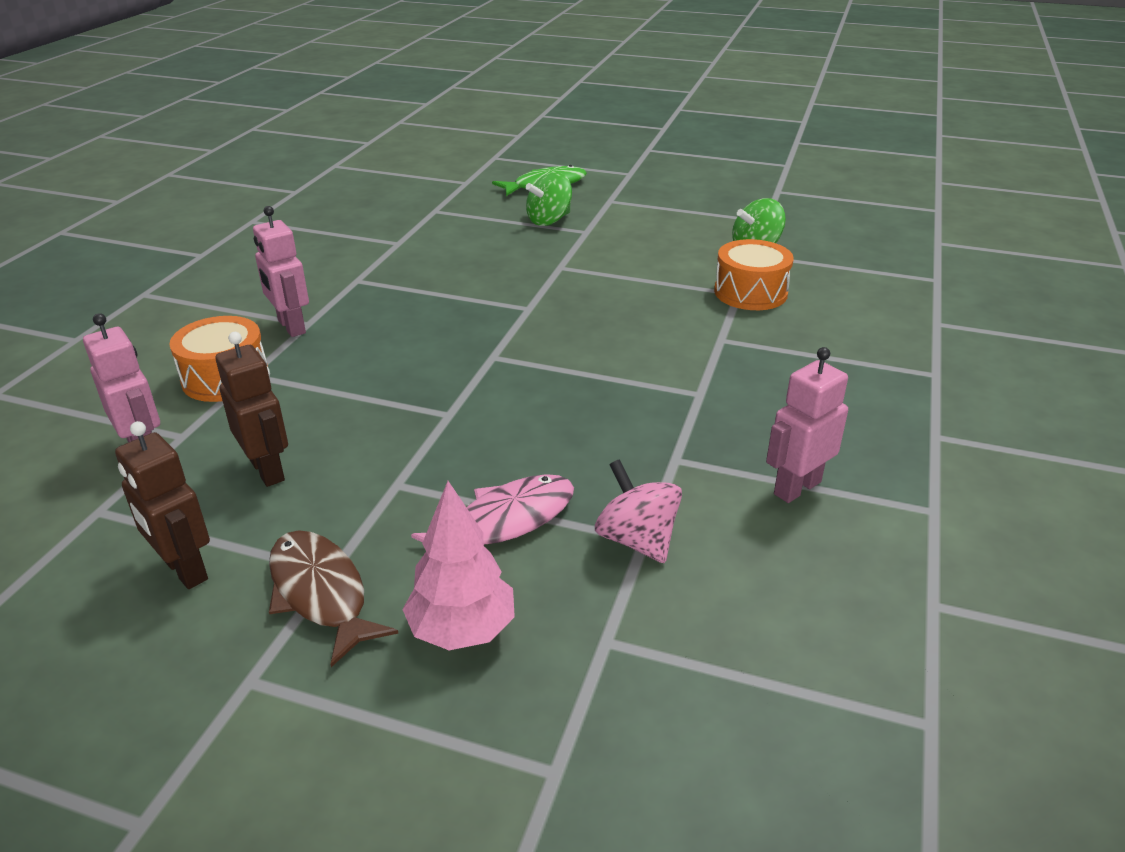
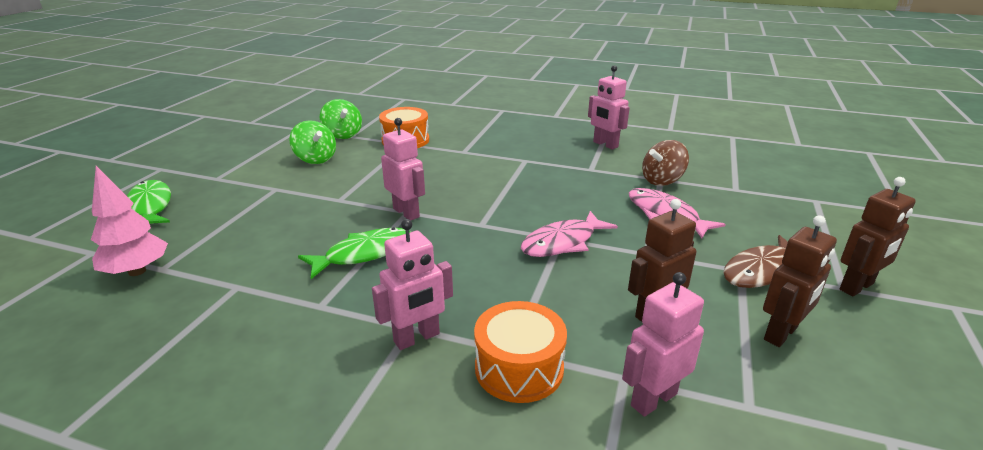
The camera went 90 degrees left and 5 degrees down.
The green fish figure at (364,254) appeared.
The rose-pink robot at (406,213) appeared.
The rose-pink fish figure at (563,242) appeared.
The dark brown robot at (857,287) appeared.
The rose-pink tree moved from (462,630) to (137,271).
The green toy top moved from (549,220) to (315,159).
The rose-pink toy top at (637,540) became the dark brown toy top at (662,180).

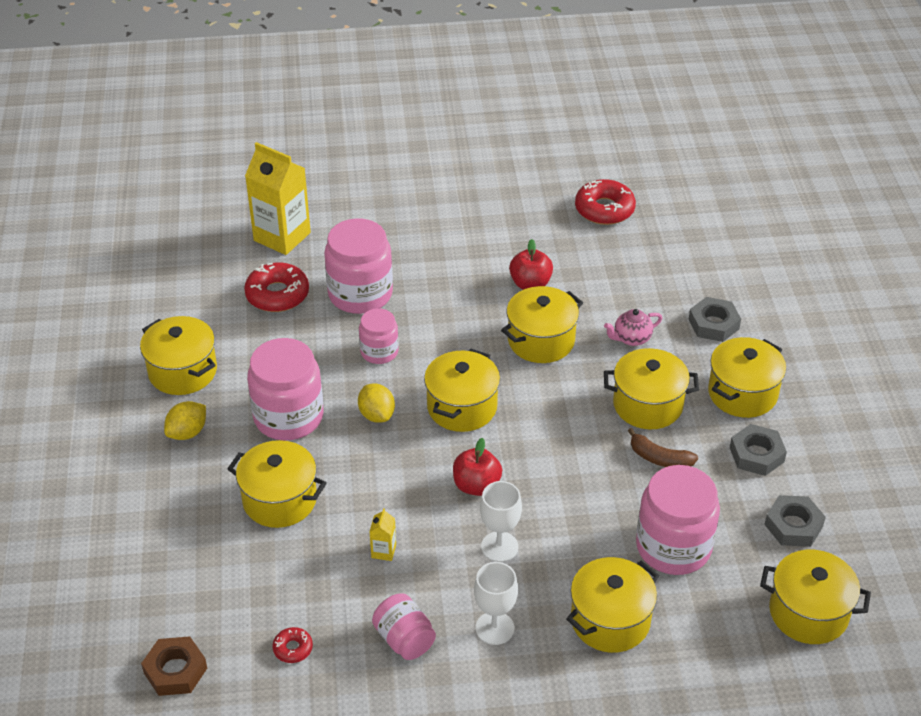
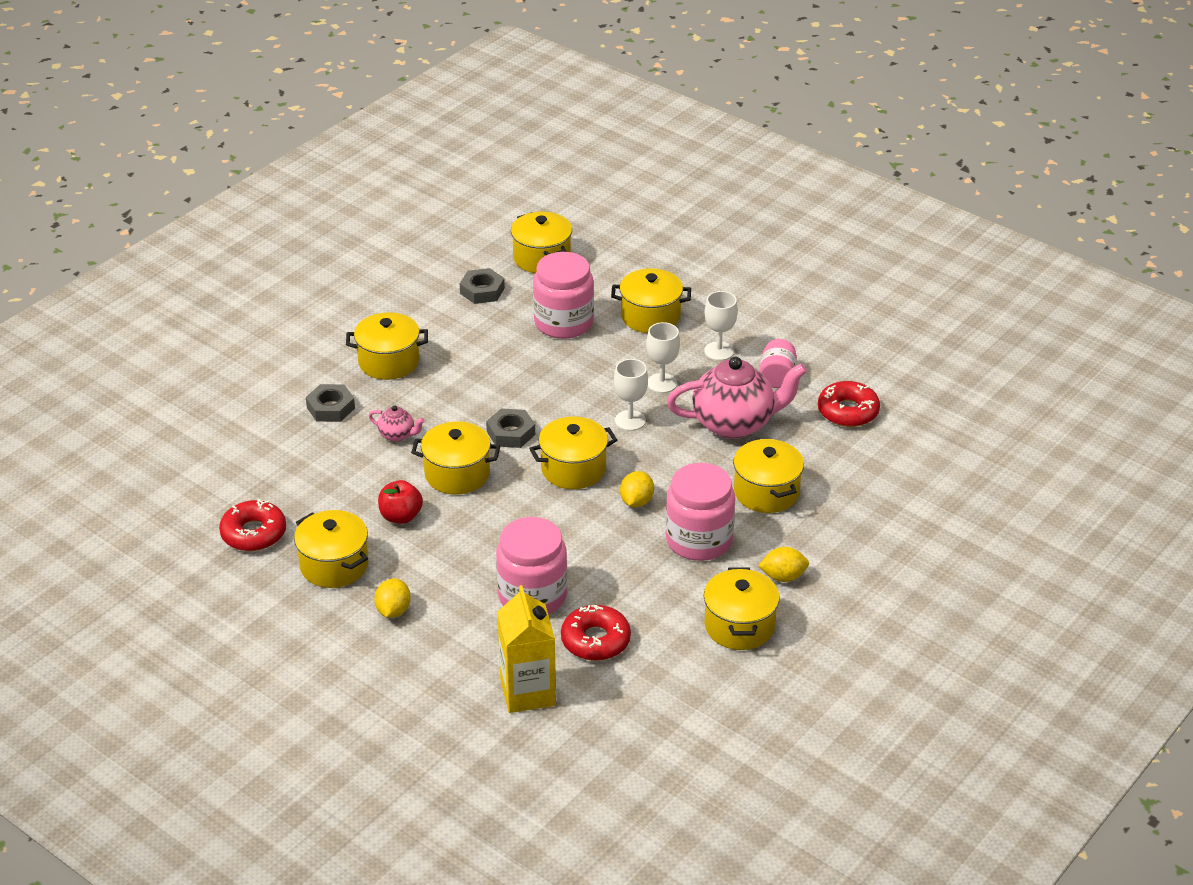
The camera went 135 degrees left and 5 degrees down.
The dark brown nut at (175,670) disappeared.
The rose-pink jar at (379,352) disappeared.
The dark brown banana at (659,458) disappeared.
The yellow toy lemon at (393,611) appeared.
The yellow cooking pot moved from (647,405) to (334,565).
The grey nut moved from (756,454) to (511,433).
The yellow milk carton at (383,551) was replaced by the rose-pink tea pot at (734,424).
The red toy apple at (476,485) was replaced by the white chalice at (630,420).
The red glazed donut at (293,648) changed to 1.99 times the size.

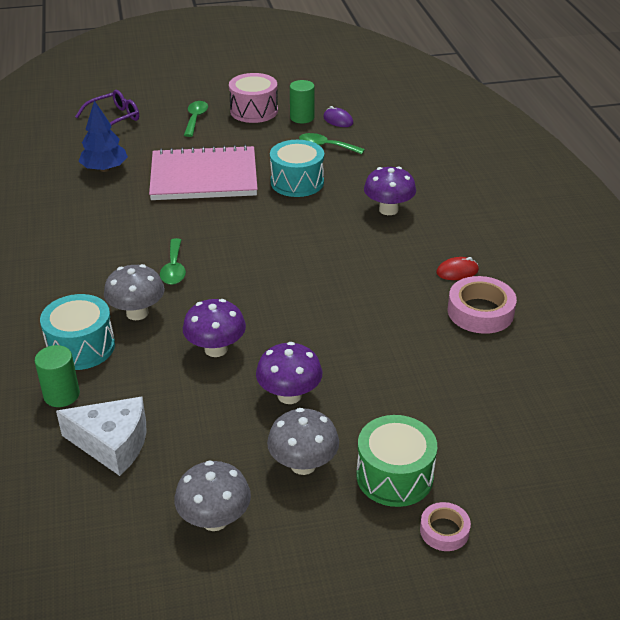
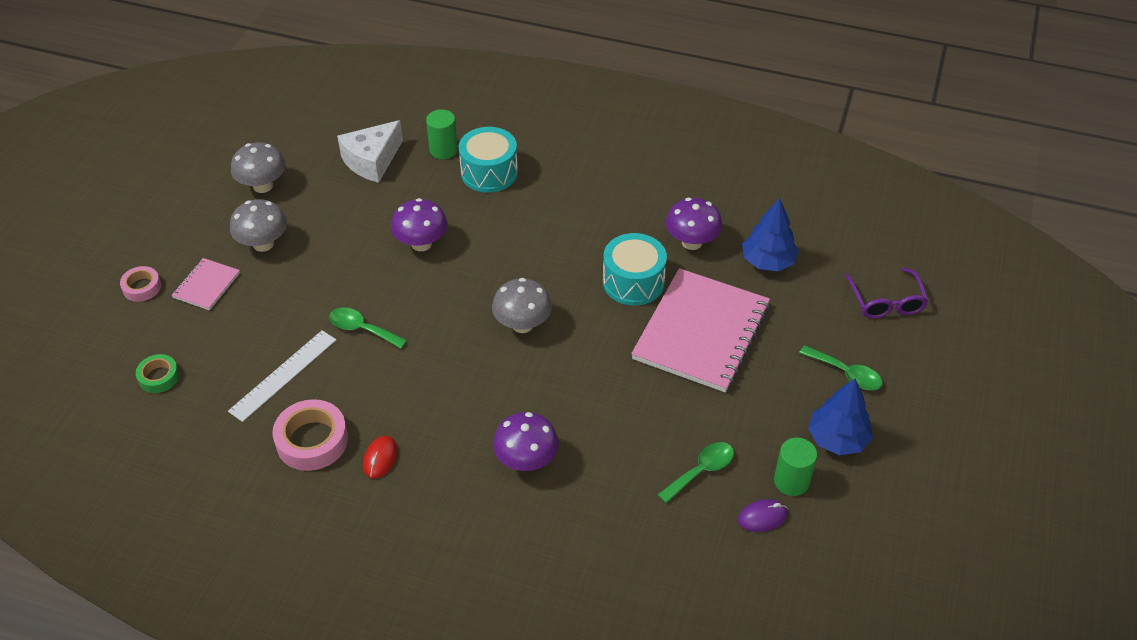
The camera went 120 degrees right and 10 degrees up.
The green tape at (159,377) appeared.
The white straightedge at (283,375) appeared.
The grey mushroom moved from (137,313) to (522,324).
The green tablespoon moved from (174,269) to (362,329).
The violet mushroom moved from (289,395) to (692,242).
The aqua toy drum moved from (297,182) to (633,282).
The rose-pink toy drum at (254,111) was replaced by the royal blue tree at (837,439).
The green toy drum at (394,476) was replaced by the rose-pink notepad at (206,285).

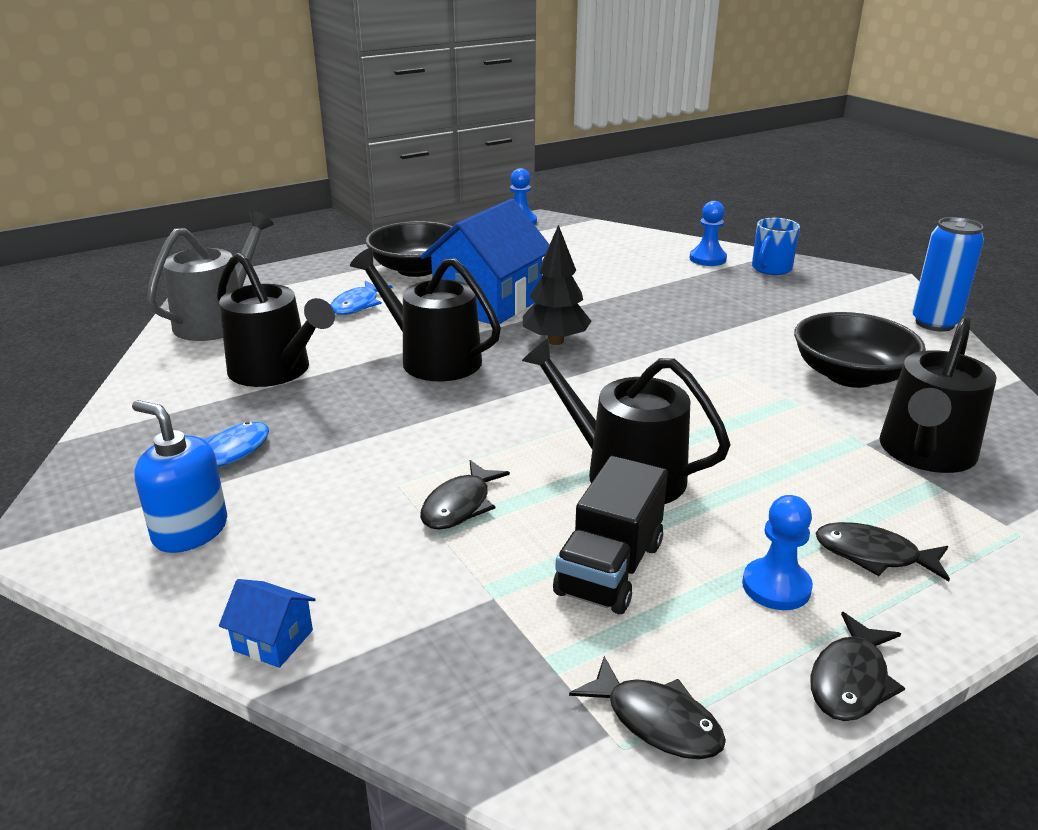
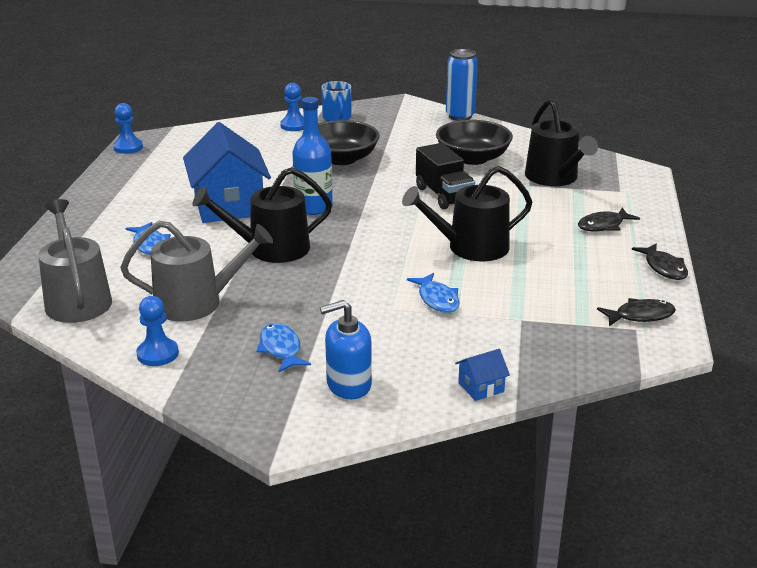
The camera went 50 degrees left and 0 degrees up.
The black deep dish moved from (416,269) to (341,159).
The black truck moved from (610,569) to (444,195).
The royal blue pawn moved from (776,586) to (157,354).
The black tree at (555,341) was replaced by the royal blue drink bottle at (313,207).
The black watering can at (275,371) became the grey watering can at (196,302).
The black fish figure at (460,505) became the royal blue fish figure at (437,299).

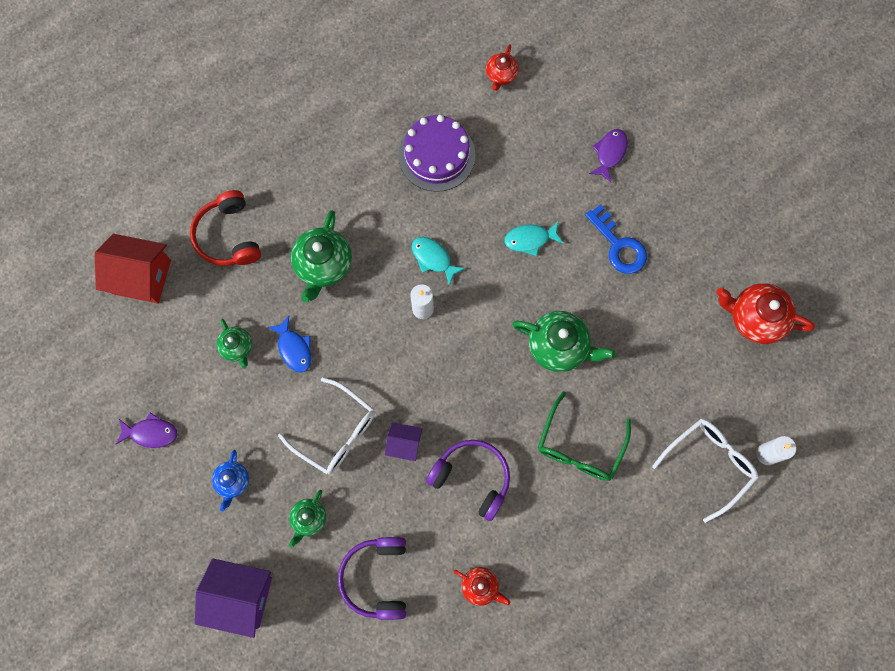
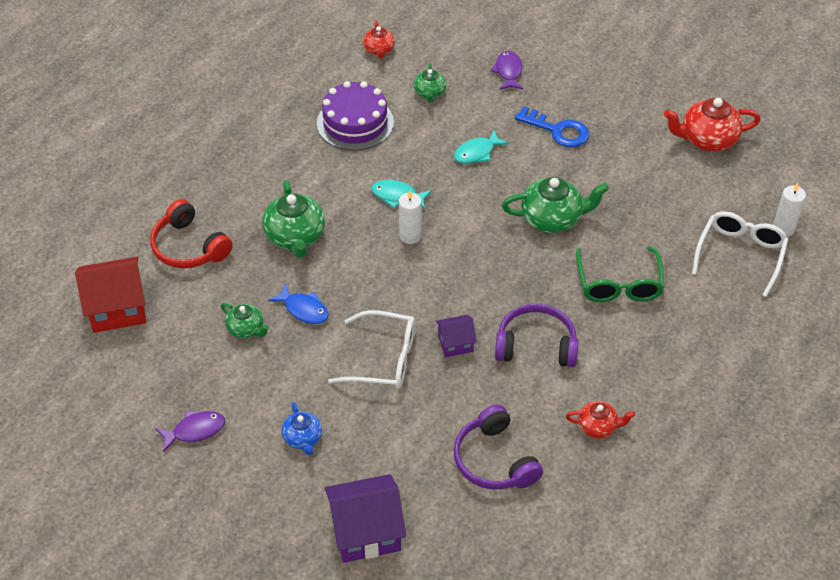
The camera went 25 degrees left and 25 degrees down.
The green tea pot moved from (308,519) to (429,93).

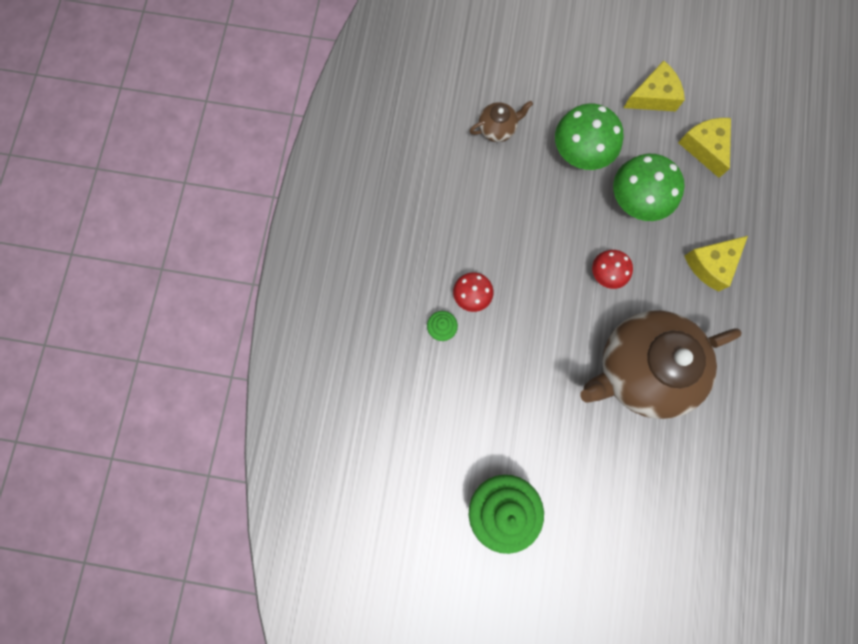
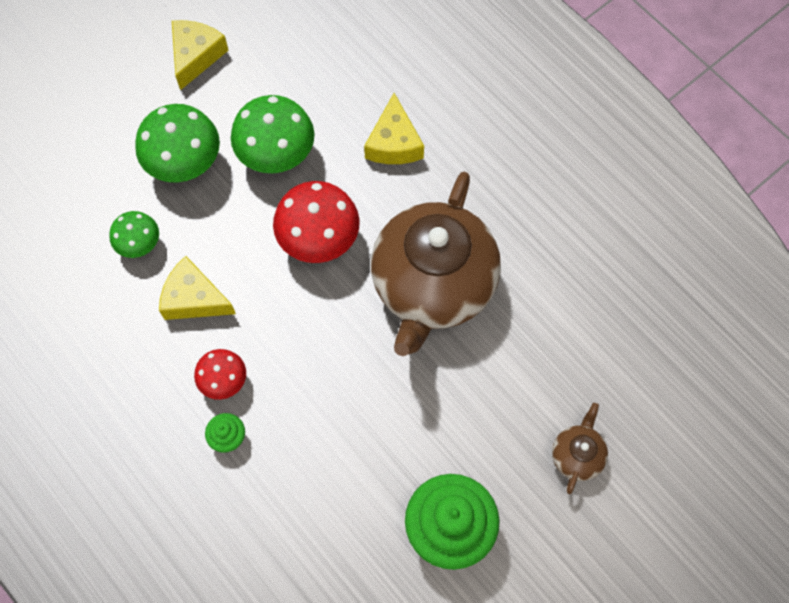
The camera went 50 degrees left and 10 degrees down.
The green mushroom at (139,244) appeared.
The dark brown tea pot moved from (497,129) to (577,455).
The yellow piece of cheese moved from (704,147) to (194,298).
The red mushroom at (606,274) changed to 1.73 times the size.

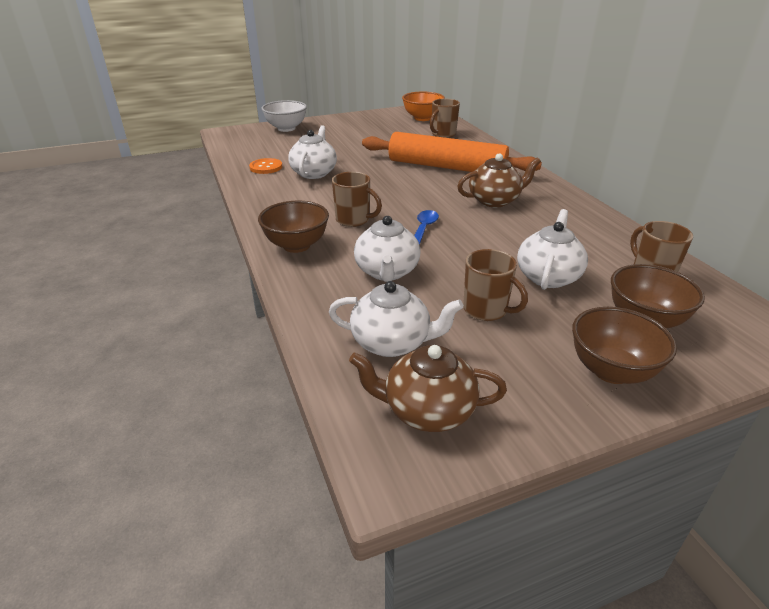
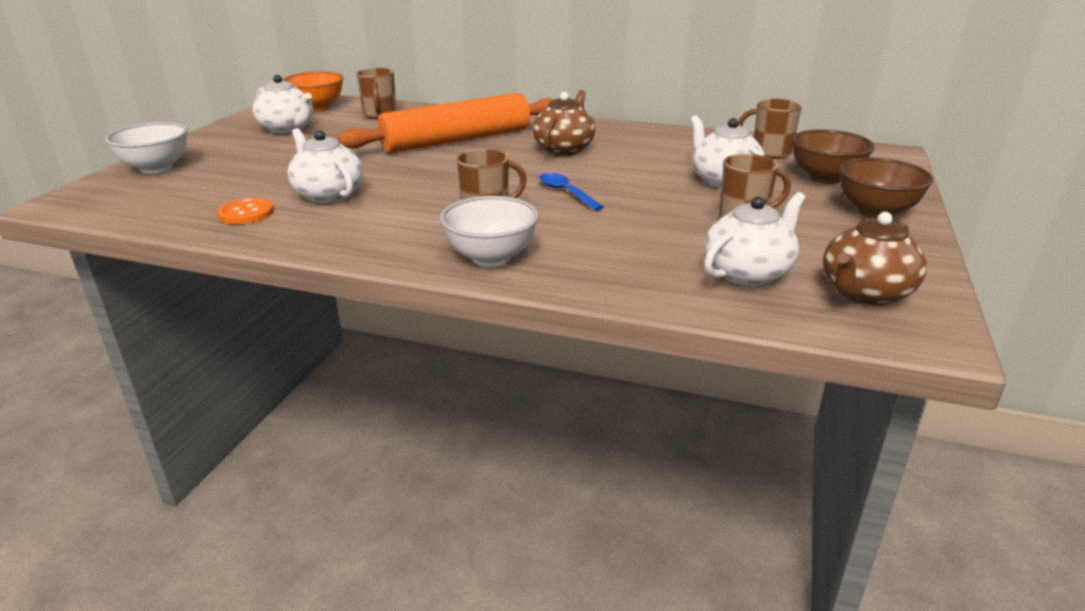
The camera went 50 degrees left and 5 degrees down.
The white tea pot moved from (387,272) to (288,129).
The dark brown deep dish at (296,245) became the white deep dish at (491,258).

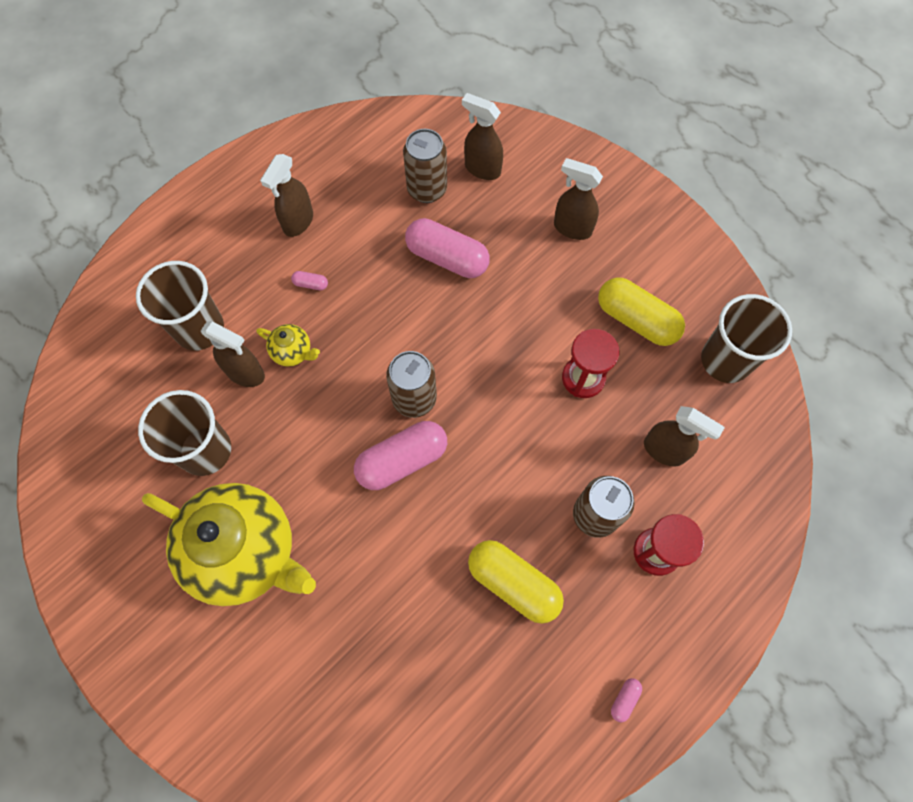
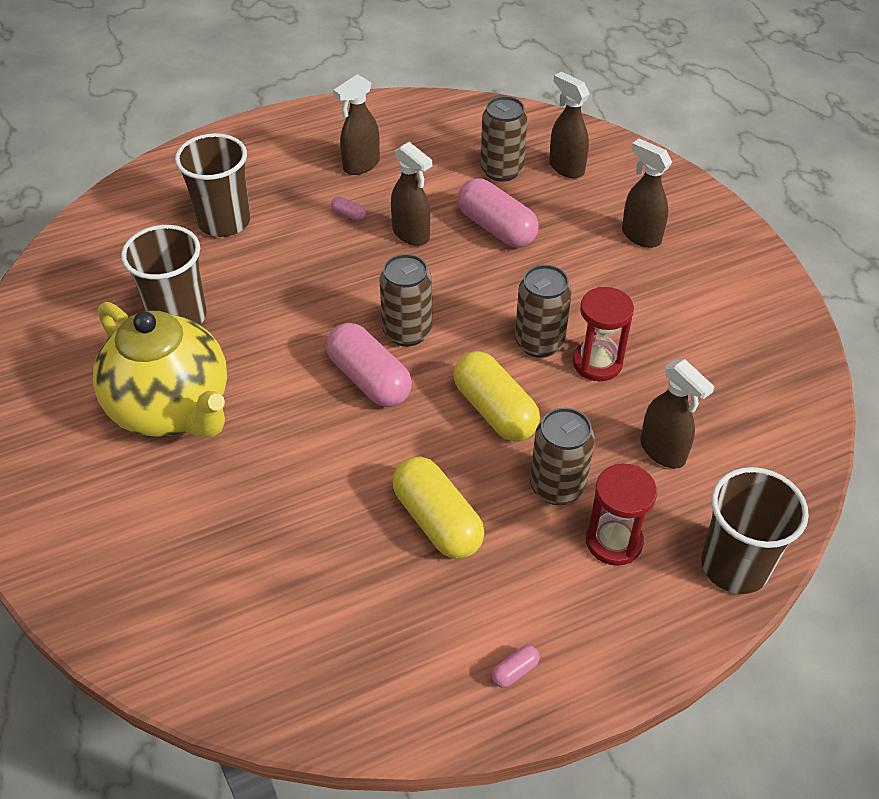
The camera went 20 degrees right and 20 degrees down.
The yellow tea pot at (293,352) disappeared.
The dark brown tin at (539,342) appeared.
The dark brown spray cleaner moved from (246,373) to (411,235).
The yellow pill moved from (636,320) to (495,410).
The dark brown beaker moved from (725,360) to (735,565).
The rose-pink pill at (402,460) turned 60 degrees clockwise.

